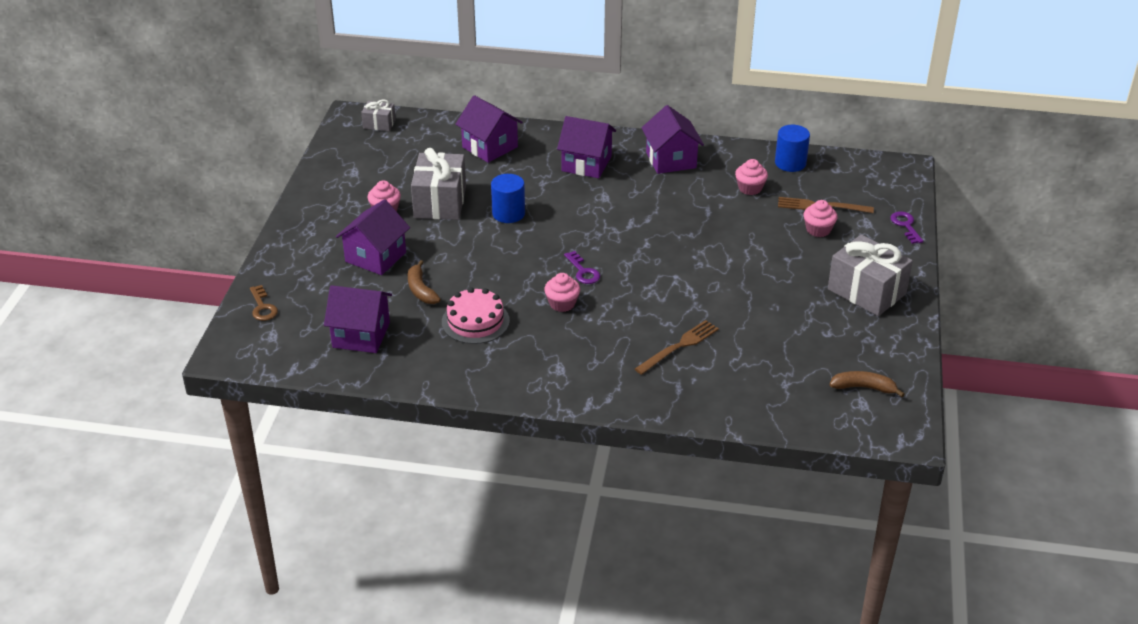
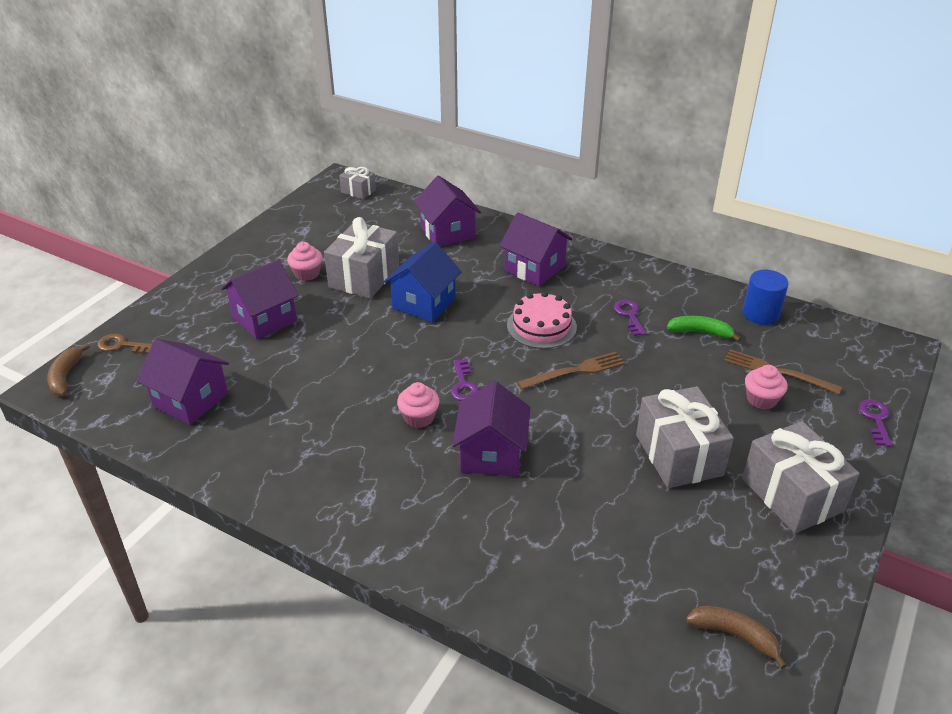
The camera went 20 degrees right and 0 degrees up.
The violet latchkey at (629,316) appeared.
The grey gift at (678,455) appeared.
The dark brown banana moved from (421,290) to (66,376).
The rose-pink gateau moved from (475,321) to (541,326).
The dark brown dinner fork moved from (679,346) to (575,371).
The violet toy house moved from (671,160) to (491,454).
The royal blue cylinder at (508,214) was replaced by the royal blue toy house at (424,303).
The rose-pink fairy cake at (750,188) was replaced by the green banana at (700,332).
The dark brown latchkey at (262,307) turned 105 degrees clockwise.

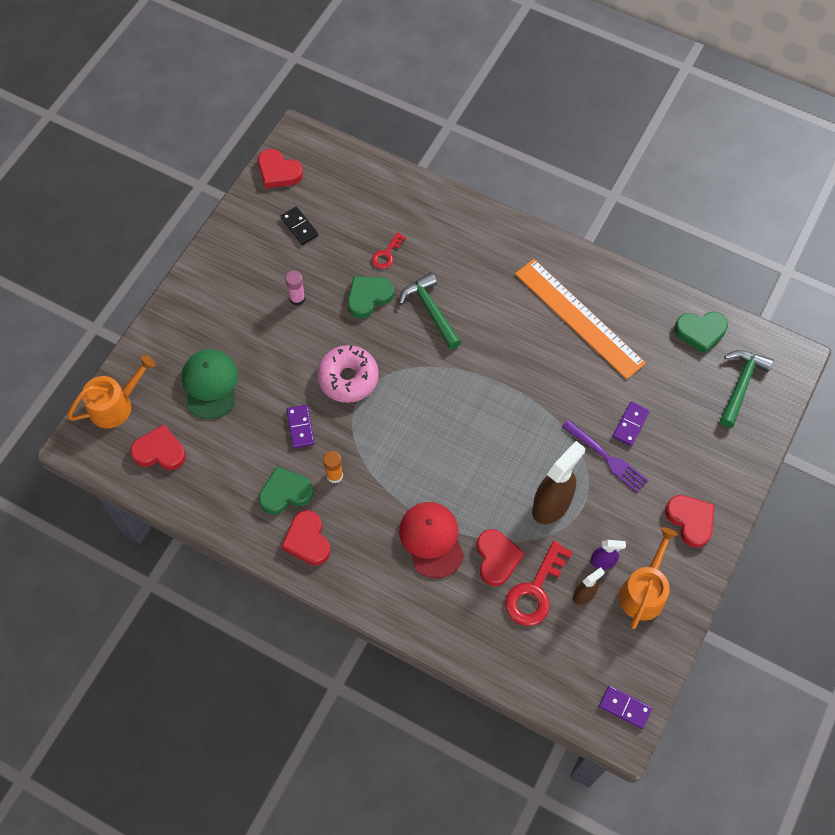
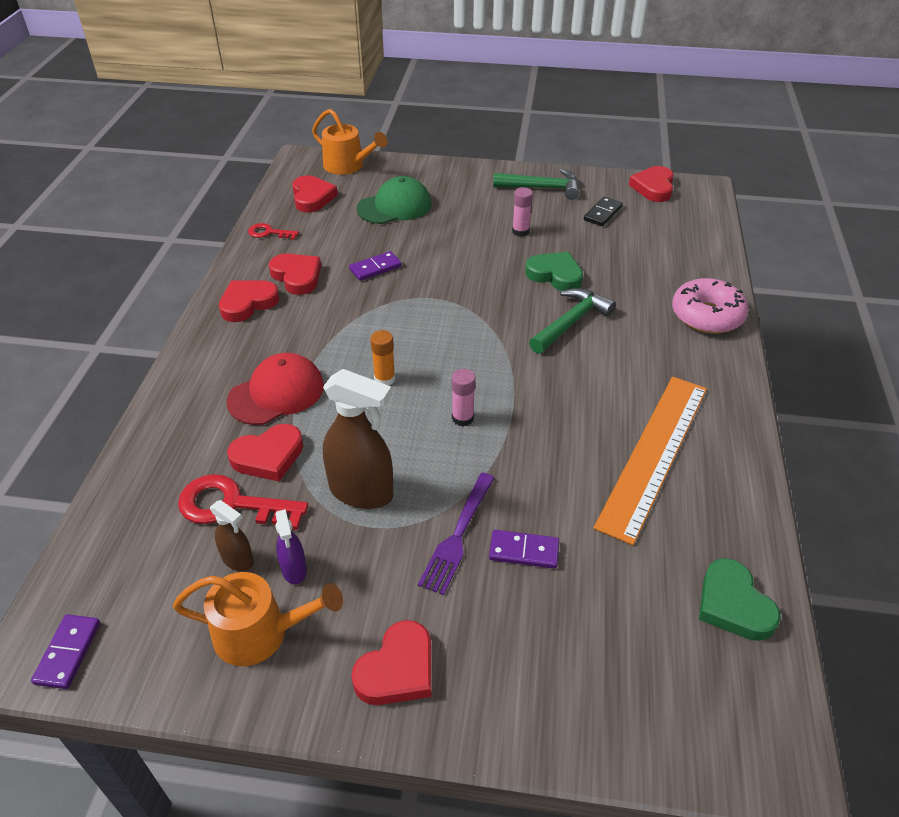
The camera went 70 degrees right and 20 degrees down.
The rose-pink glue at (462,418) appeared.
The rose-pink glazed donut moved from (348,378) to (707,316).
The bright orange glue moved from (334,475) to (384,379).
The red latchkey moved from (386,254) to (269,233).
The green hammer moved from (741,385) to (542,188).
The green heart shape at (285,493) became the red heart shape at (297,276).

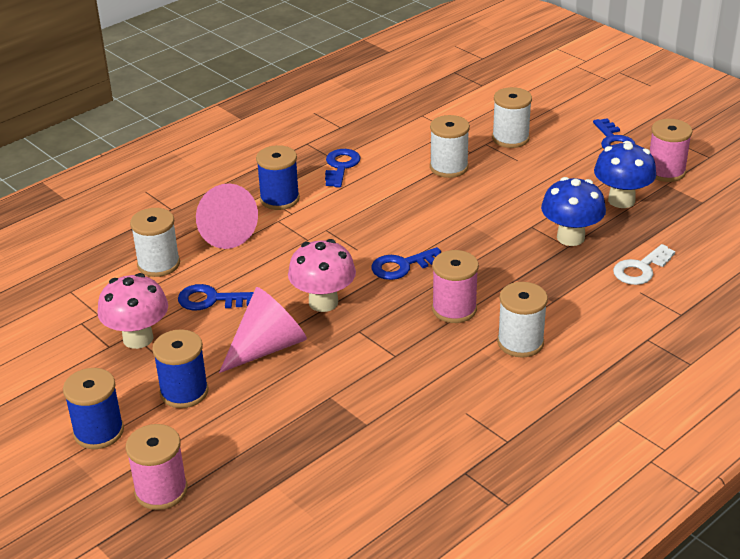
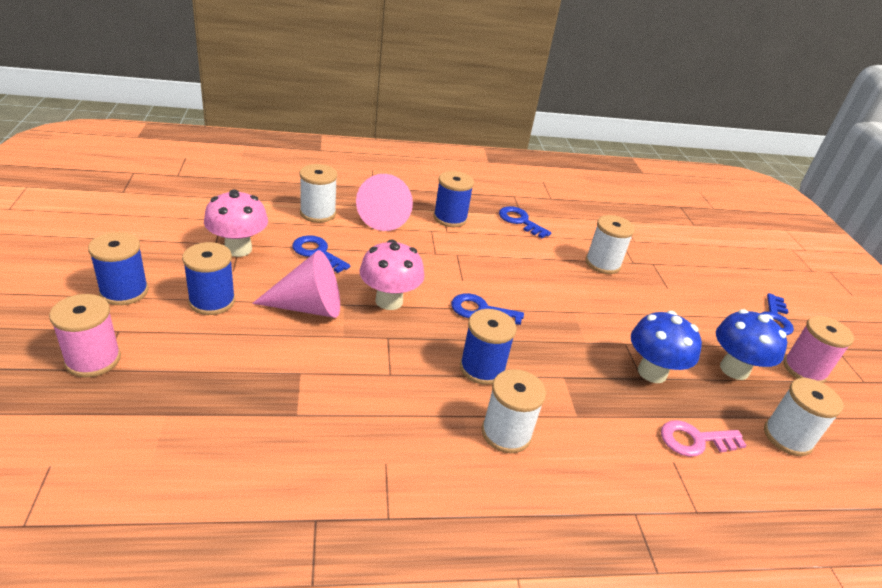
The camera went 30 degrees right and 0 degrees up.
The white spool moved from (510,138) to (787,437).
The rose-pink spool at (454,309) became the royal blue spool at (482,368).
The white latchkey at (640,269) became the rose-pink latchkey at (694,440).
The royal blue latchkey at (341,166) turned 90 degrees counterclockwise.

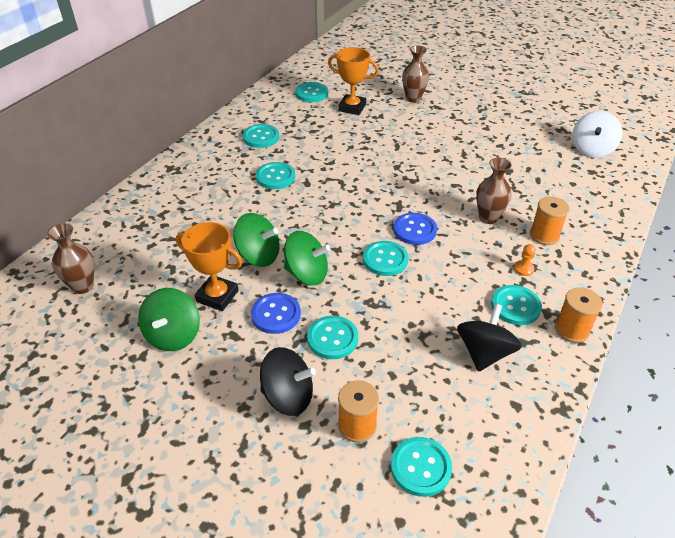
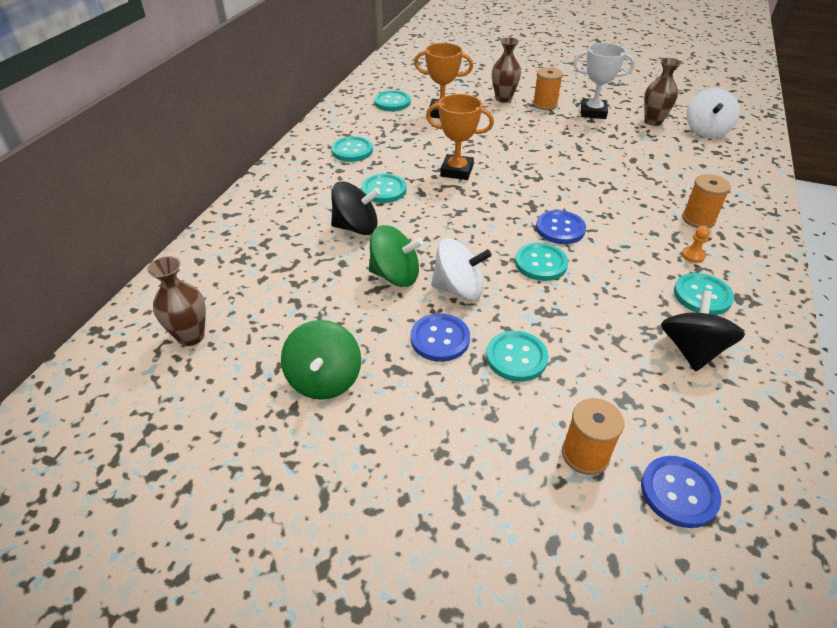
The camera went 10 degrees left and 0 degrees up.
The white prize cup at (593,112) appeared.
The bright orange prize cup moved from (217,296) to (456,171).
The black toy top moved from (288,396) to (356,227).
The dark brown tall vase moved from (488,218) to (653,121).
The bright orange spool moved from (571,330) to (545,104).
The green toy top at (307,274) became the white toy top at (459,289).
The aqua sewing button at (420,467) became the royal blue sewing button at (679,492).

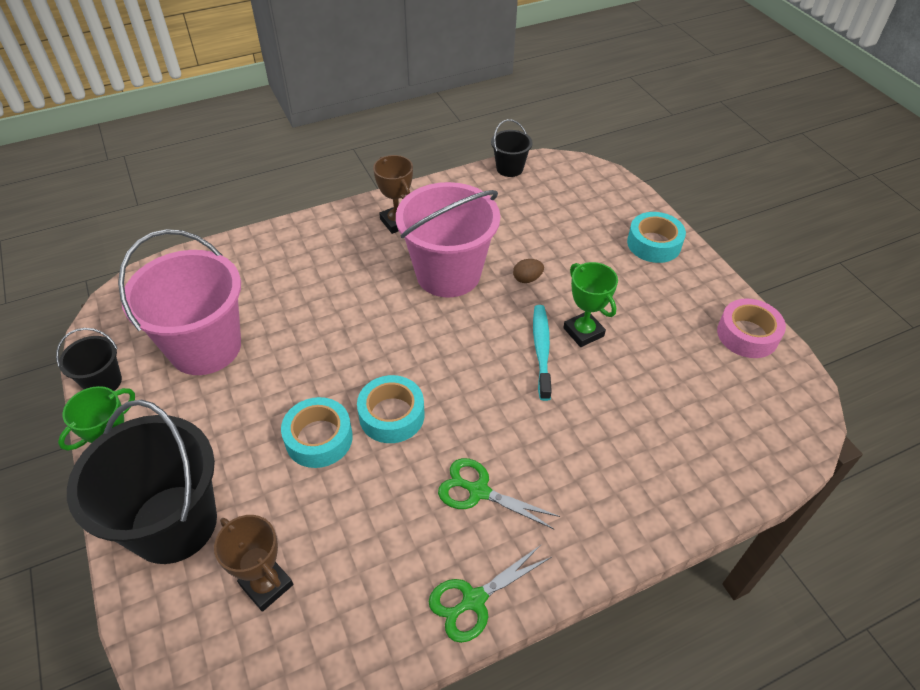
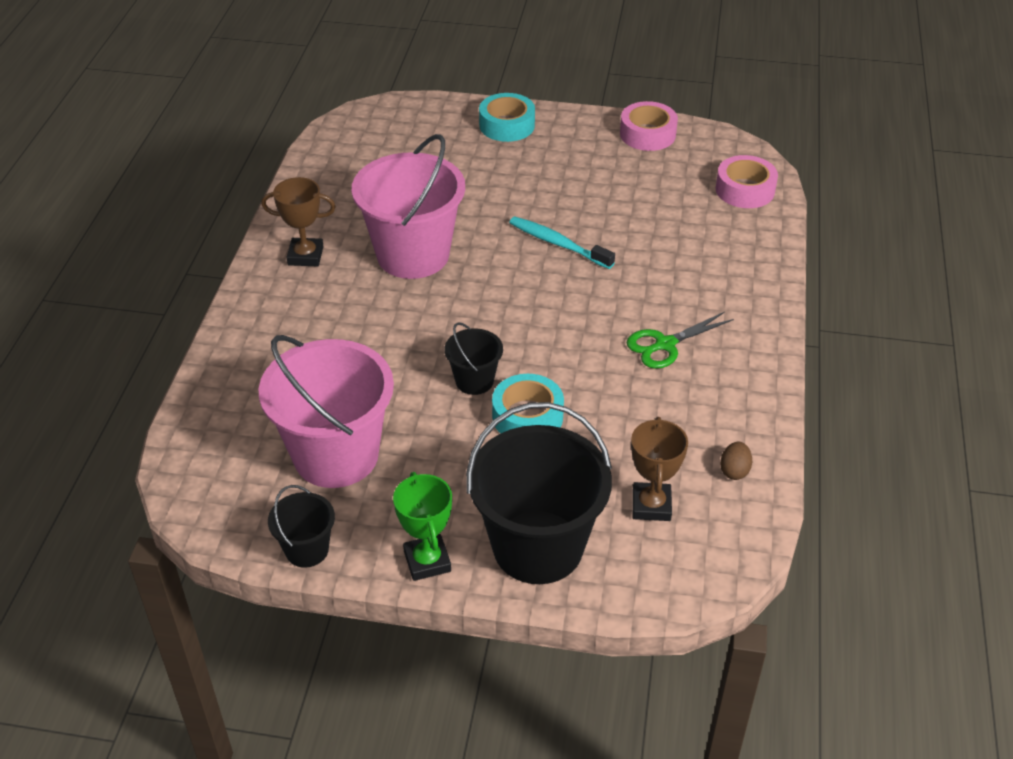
The camera went 55 degrees left and 5 degrees down.
The aqua tape at (391,415) disappeared.
The green pair of scissors at (473,600) disappeared.
The green prize cup at (583,332) disappeared.
The rose-pink tape at (745,190) appeared.
The black sand bucket moved from (509,168) to (474,381).
The dark brown egg moved from (527,279) to (734,471).
The dark brown prize cup at (266,585) turned 75 degrees counterclockwise.

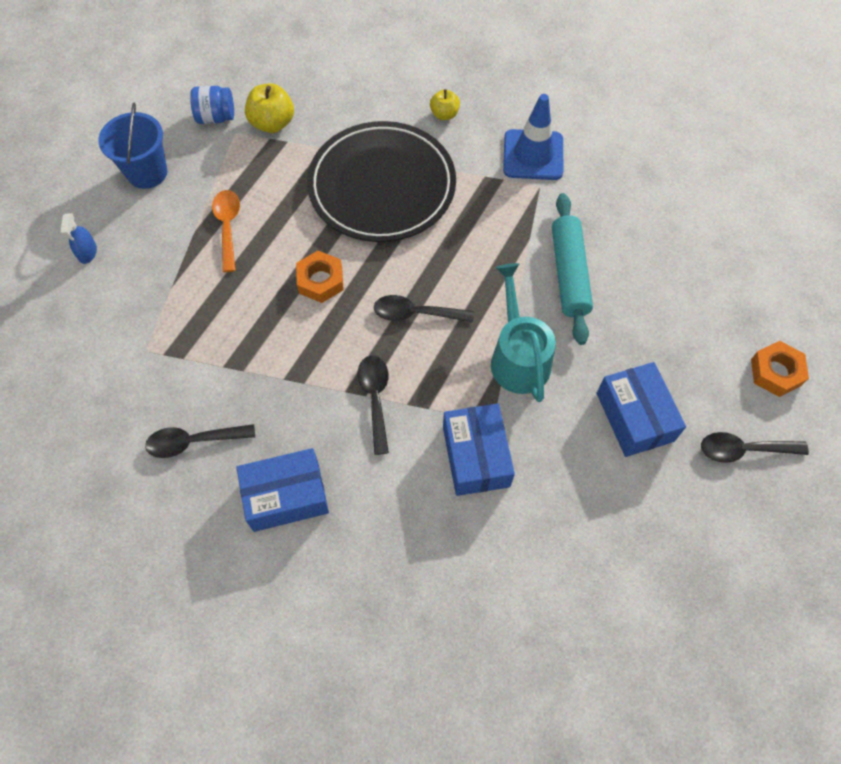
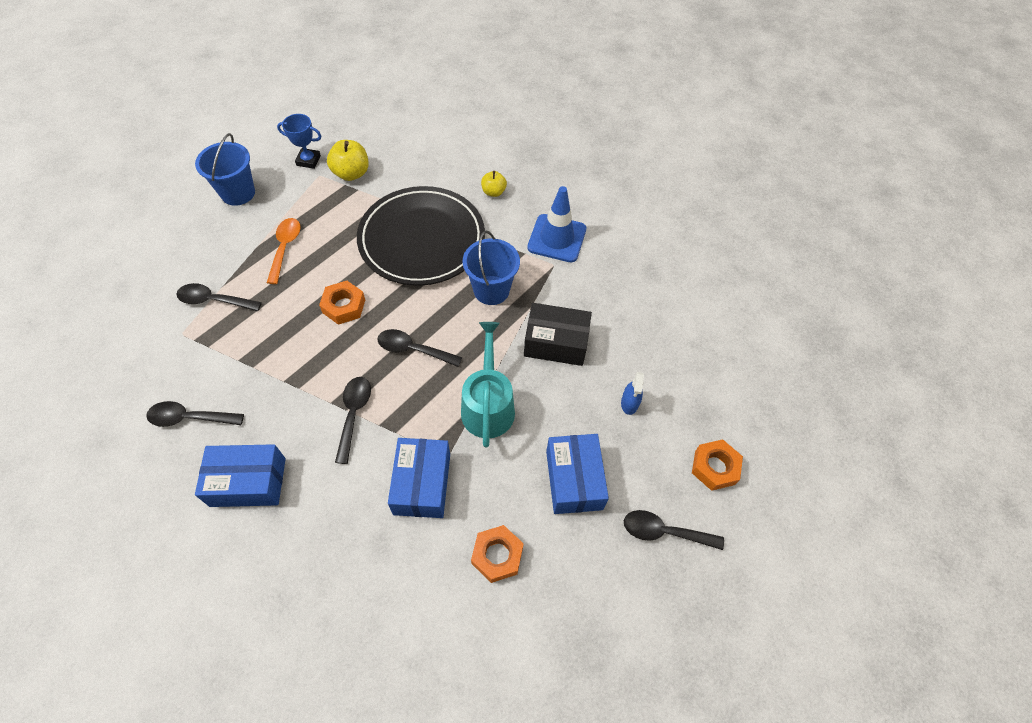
The camera went 10 degrees right and 5 degrees down.
The black tablespoon at (214,300) appeared.
The royal blue sand bucket at (491,290) appeared.
The bright orange nut at (497,555) appeared.
The royal blue spray cleaner moved from (87,252) to (629,403).
The royal blue jar at (216,117) was replaced by the royal blue prize cup at (308,160).
The aqua pastry roller at (569,274) was replaced by the black box at (556,343).

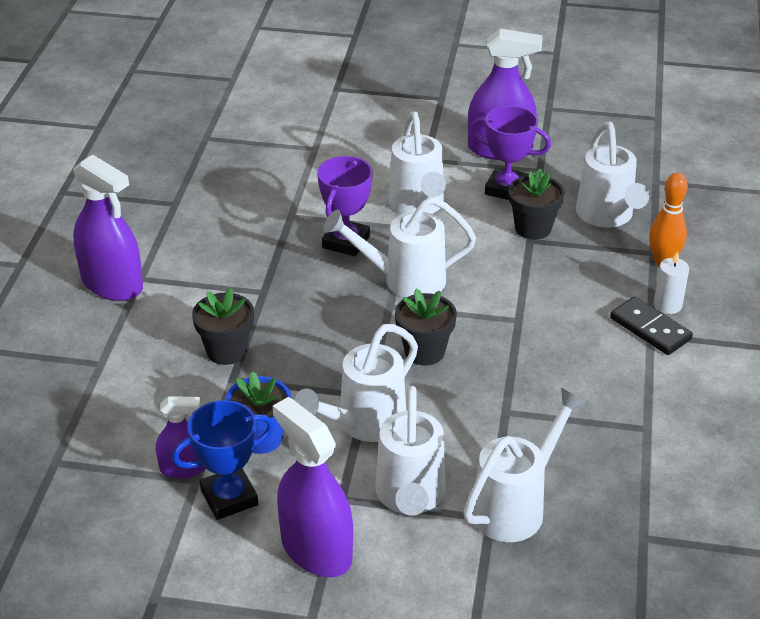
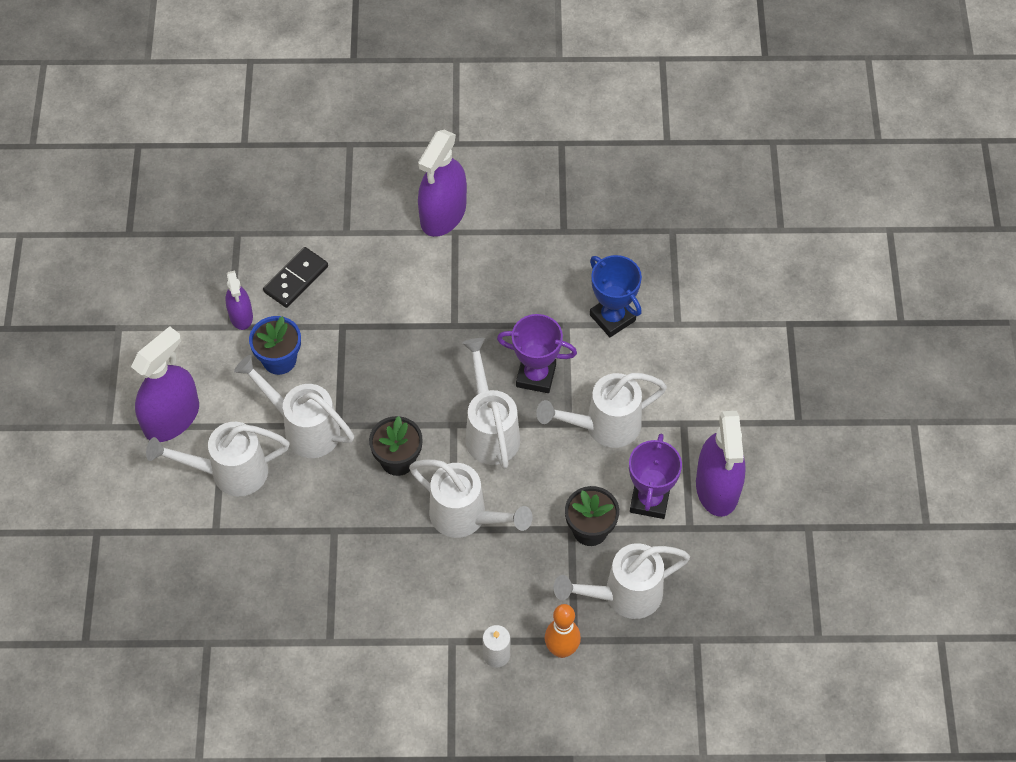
The camera went 80 degrees right and 20 degrees up.
The black plant pot at (226,351) disappeared.
The royal blue prize cup moved from (229,497) to (612,318).
The white watering can moved from (516,505) to (466,518).
The black domino tile moved from (650,329) to (296,279).

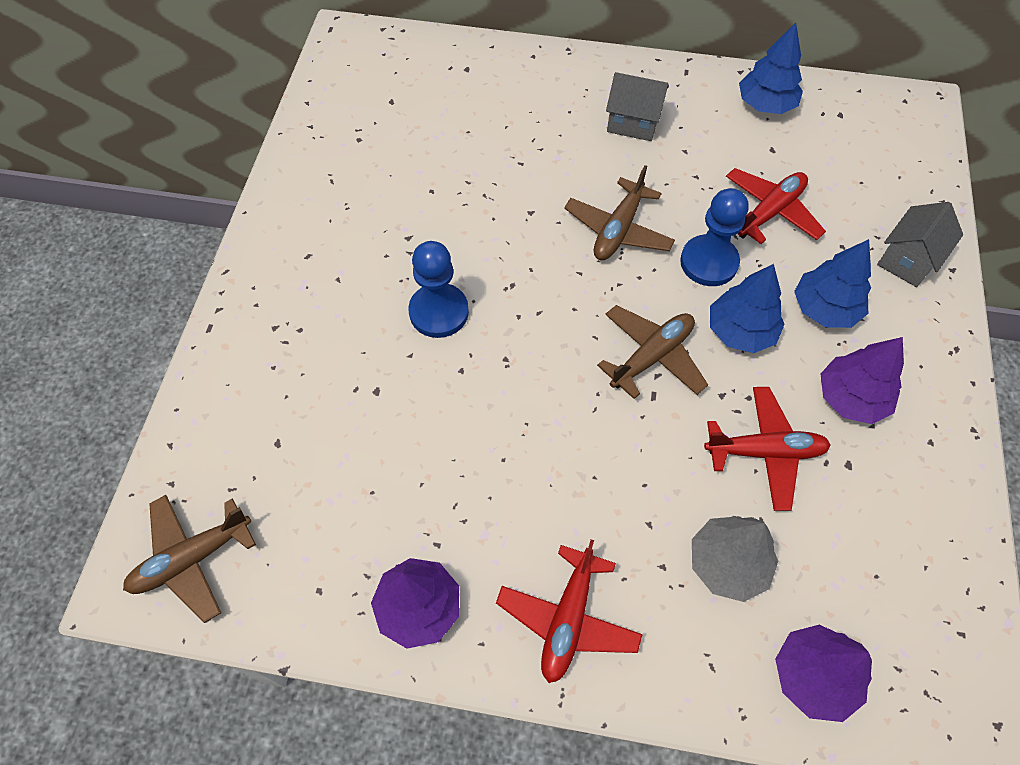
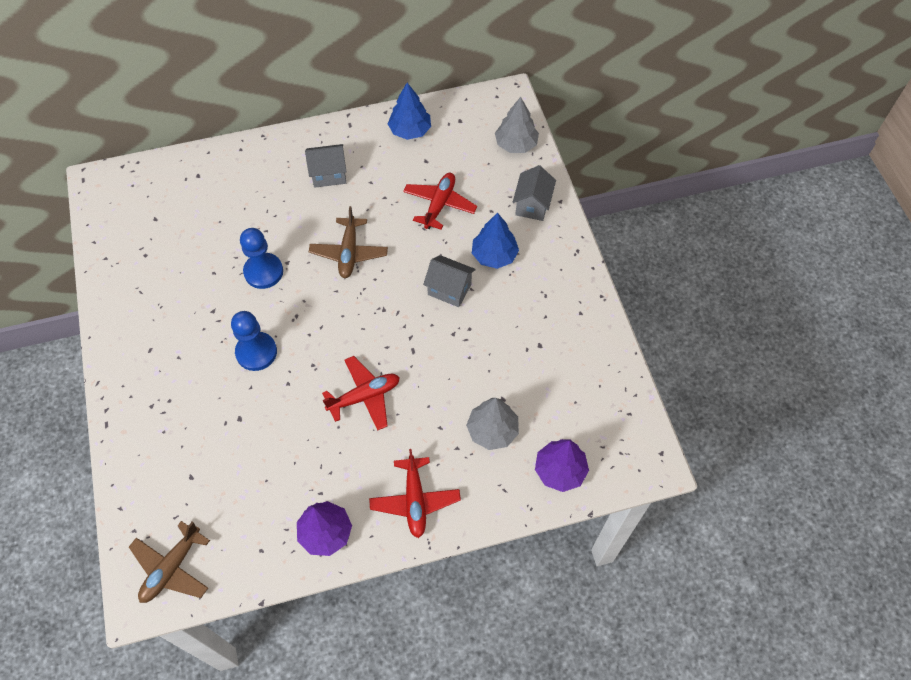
The camera went 25 degrees left and 0 degrees up.
The dark brown toy plane at (651,356) disappeared.
The violet tree at (851,398) disappeared.
The grey tree at (516,144) appeared.
The royal blue pawn moved from (709,262) to (263,272).
The red toy plane moved from (764,452) to (364,396).
The royal blue tree at (740,331) was replaced by the grey toy house at (449,289).

